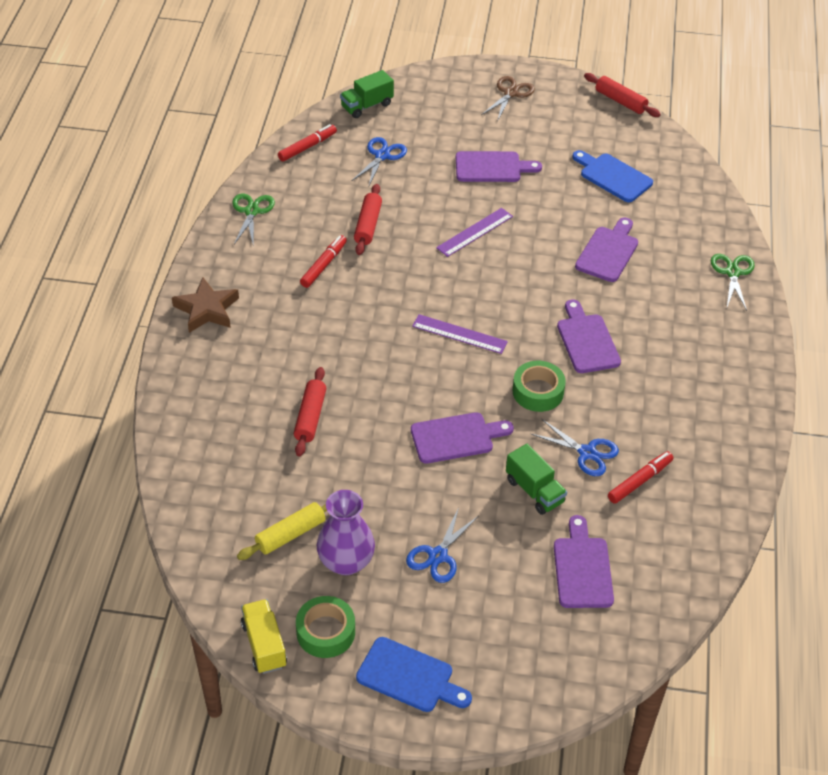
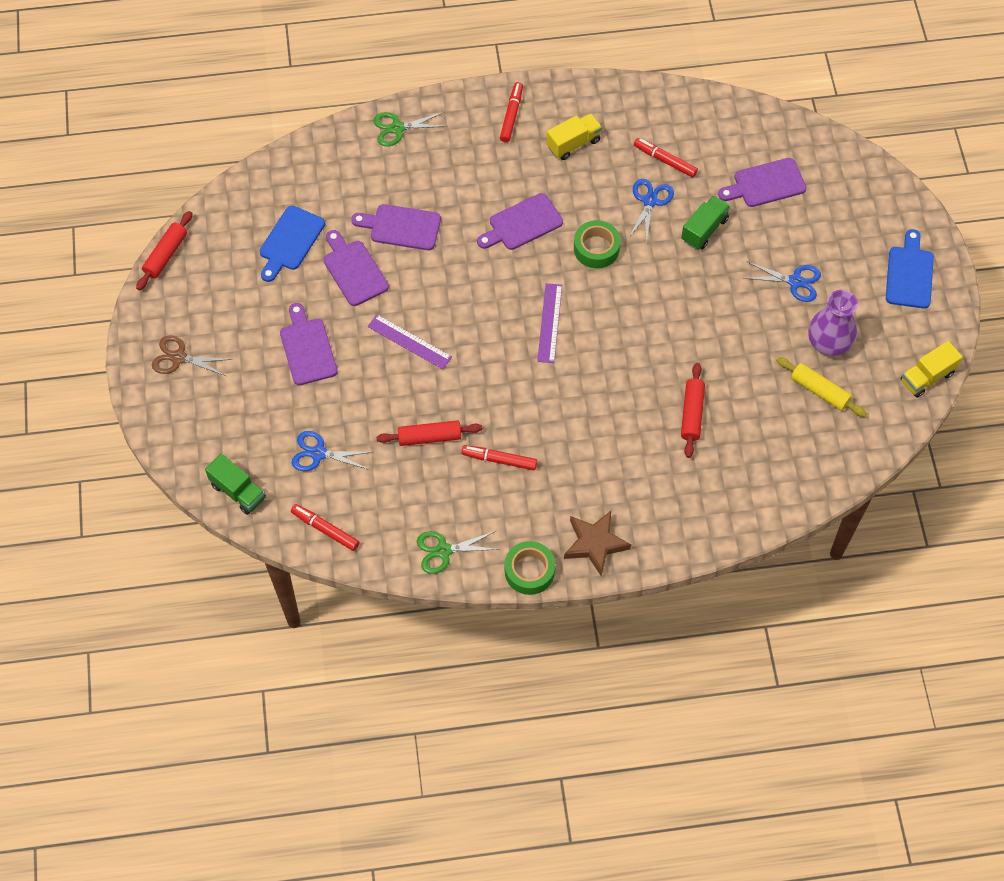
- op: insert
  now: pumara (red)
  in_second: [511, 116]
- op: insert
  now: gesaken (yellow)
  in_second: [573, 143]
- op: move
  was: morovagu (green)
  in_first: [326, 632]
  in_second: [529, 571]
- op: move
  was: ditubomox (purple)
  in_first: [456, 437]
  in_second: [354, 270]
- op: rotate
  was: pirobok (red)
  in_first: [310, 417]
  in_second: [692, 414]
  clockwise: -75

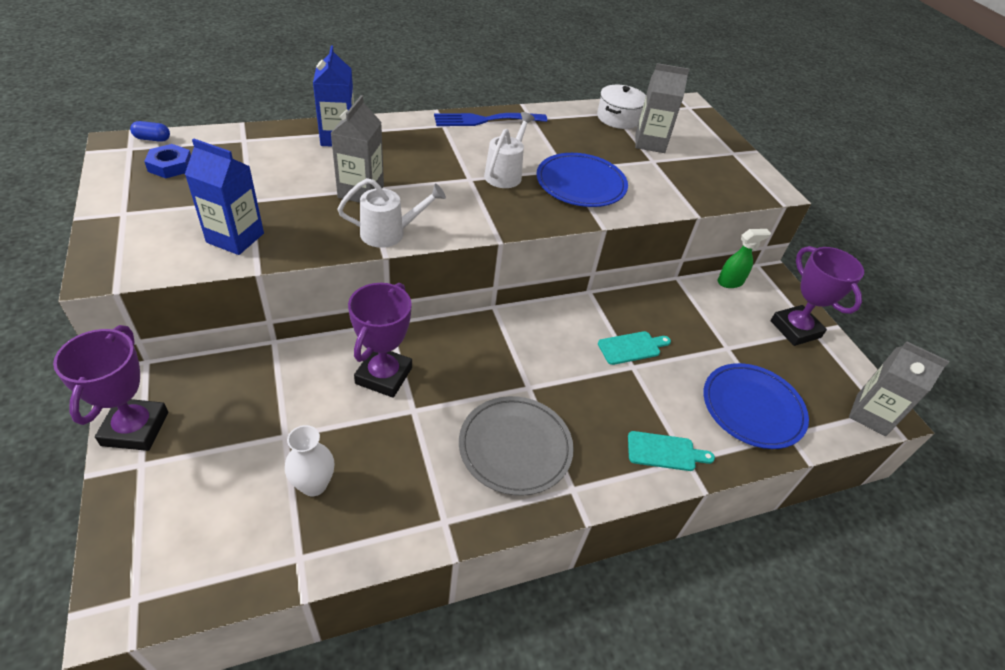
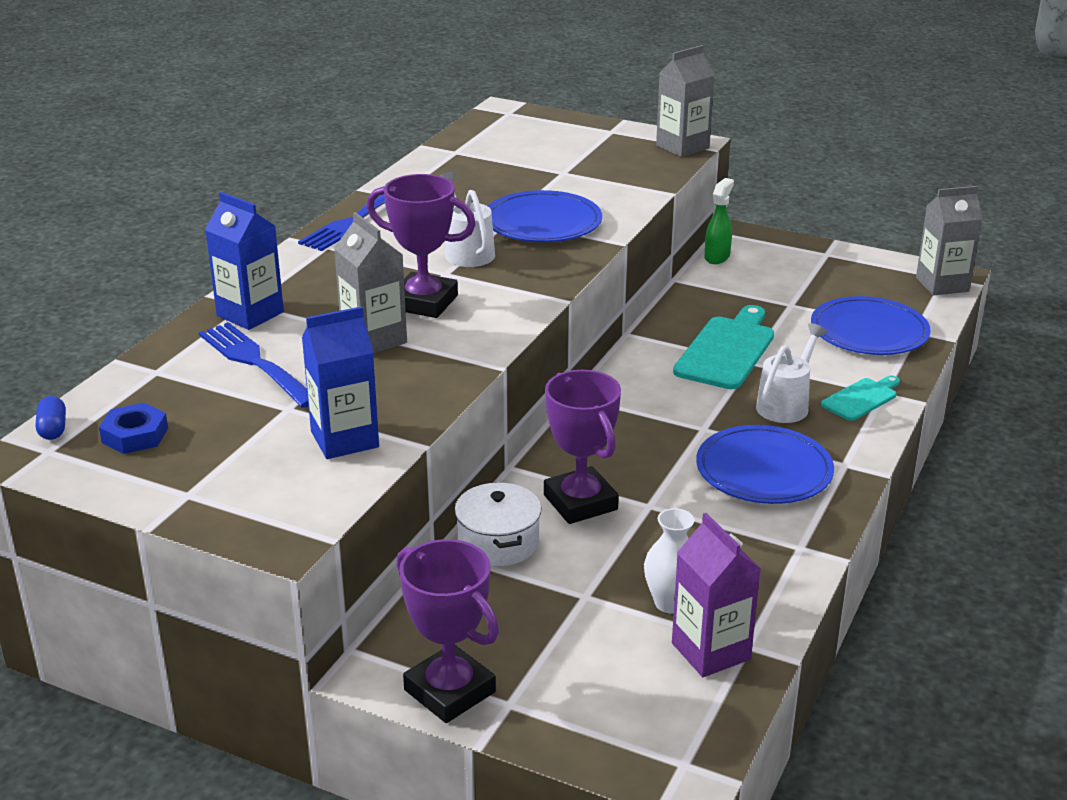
- op: insert
  now: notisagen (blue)
  in_second: [255, 362]
- op: insert
  now: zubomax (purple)
  in_second: [711, 651]
- op: move
  was: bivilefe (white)
  in_first: [389, 233]
  in_second: [786, 404]
- op: move
  was: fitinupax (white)
  in_first: [618, 118]
  in_second: [498, 542]
- op: move
  was: zubomax (grey)
  in_first: [650, 143]
  in_second: [682, 147]
- op: move
  was: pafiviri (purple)
  in_first: [795, 329]
  in_second: [424, 302]
- op: recolor
  was: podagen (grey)
  now: podagen (blue)
  in_first: [515, 447]
  in_second: [764, 470]
- op: rotate
  was: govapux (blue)
  in_first: [152, 139]
  in_second: [53, 429]
  clockwise: -60
- op: resize
  was: ditubomox (turquoise)
  in_first: [631, 347]
  in_second: [727, 350]
  ratio: 1.75

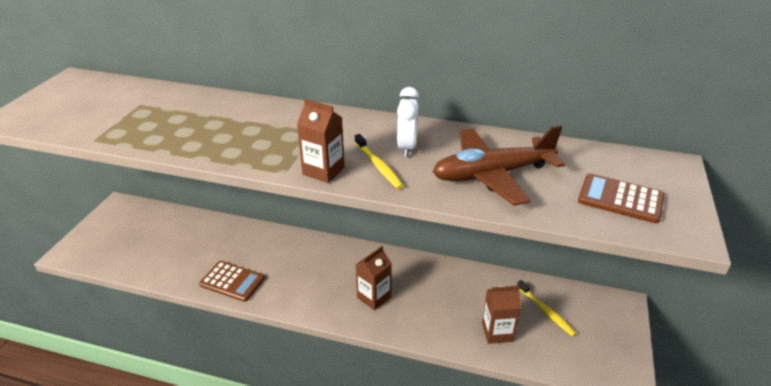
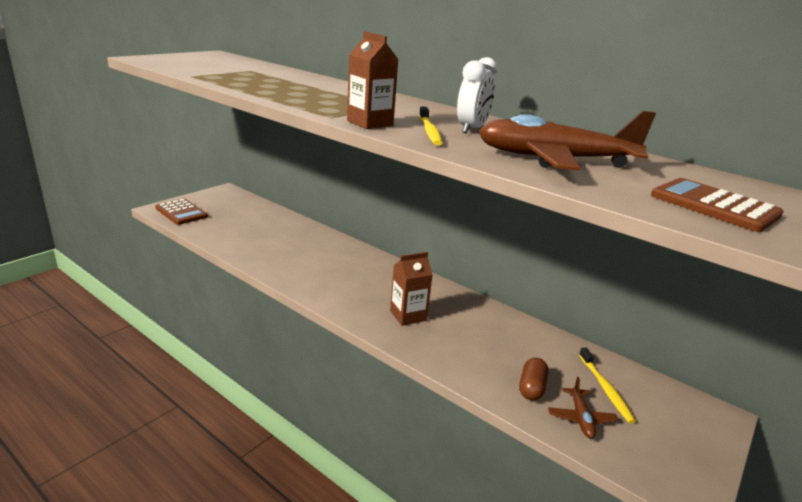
- op: insert
  now: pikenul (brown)
  in_second: [581, 418]
- op: move
  was: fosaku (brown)
  in_first: [232, 281]
  in_second: [181, 212]
- op: replace
  was: zubomax (brown)
  now: govapux (brown)
  in_first: [497, 332]
  in_second: [531, 388]

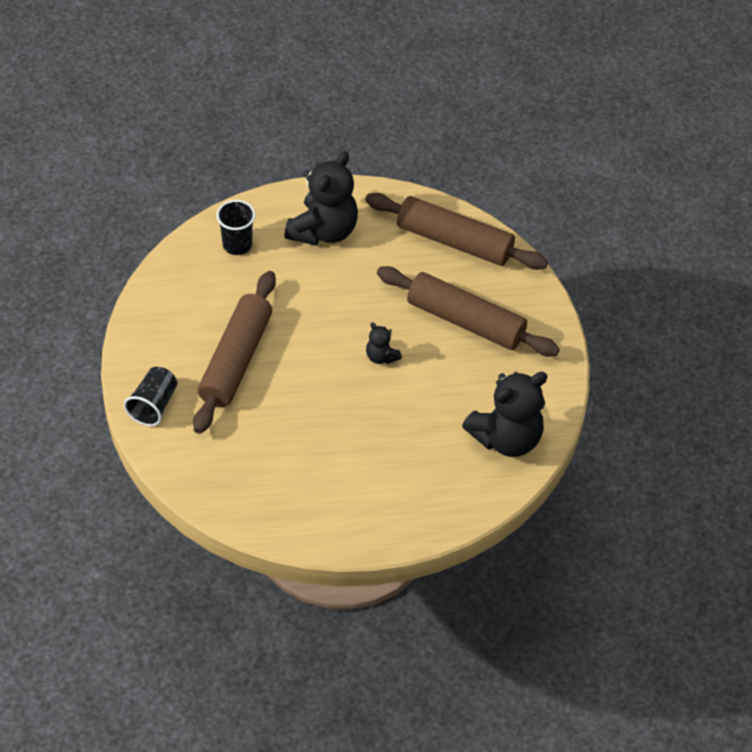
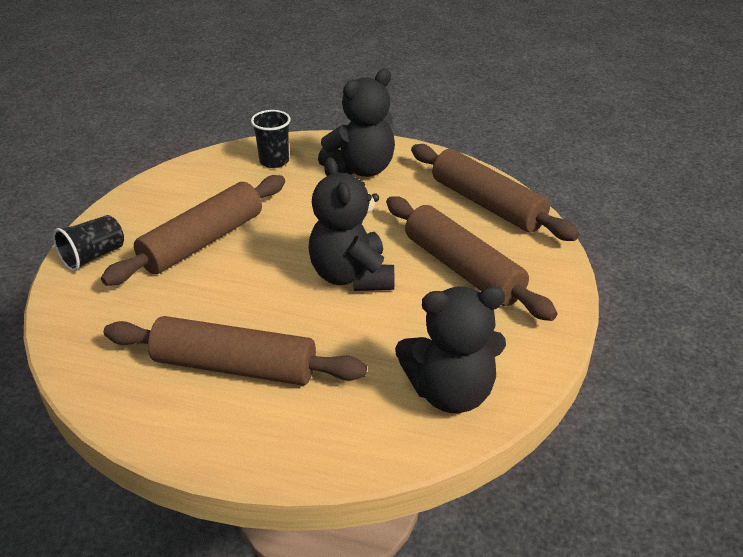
- op: insert
  now: pirobok (brown)
  in_second: [234, 367]
- op: resize
  was: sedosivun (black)
  in_first: [381, 356]
  in_second: [351, 276]
  ratio: 2.16

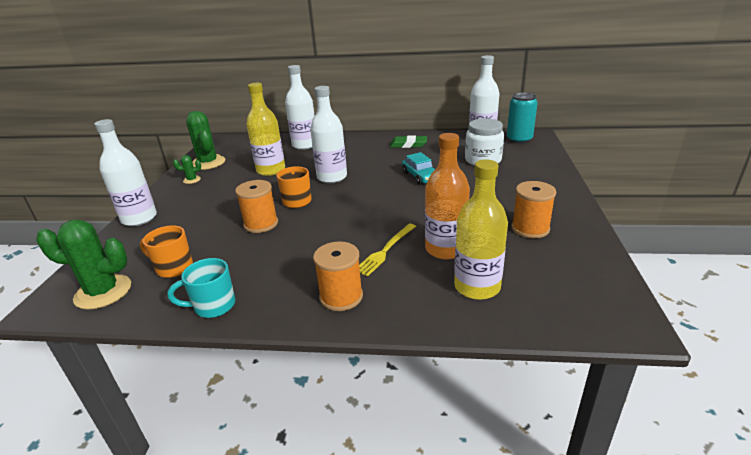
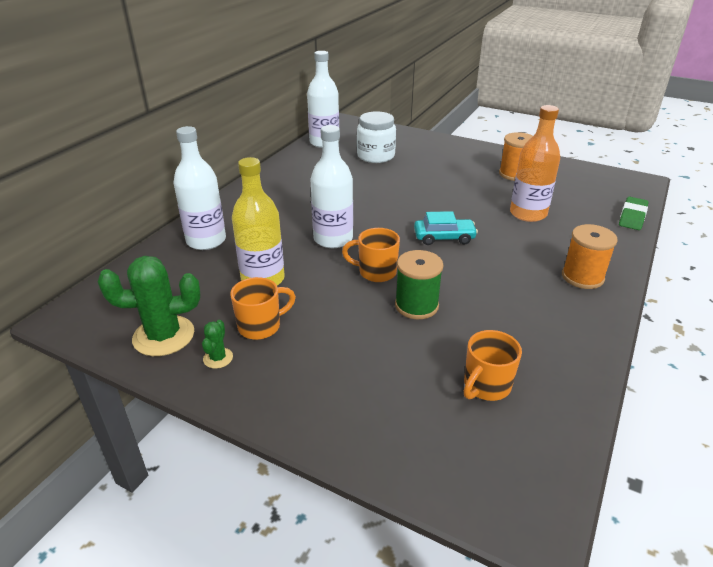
- op: delete
  was: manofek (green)
  in_first: [103, 292]
- op: delete
  was: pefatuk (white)
  in_first: [139, 218]
- op: delete
  was: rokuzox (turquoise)
  in_first: [213, 306]
- op: delete
  was: notisagen (yellow)
  in_first: [385, 250]
- op: delete
  was: pefatuk (yellow)
  in_first: [477, 287]
- op: delete
  was: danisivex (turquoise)
  in_first: [519, 139]
- op: insert
  now: rokuzox (orange)
  in_second: [261, 326]
- op: move
  was: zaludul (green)
  in_first: [408, 144]
  in_second: [632, 216]
- op: move
  was: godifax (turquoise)
  in_first: [420, 176]
  in_second: [444, 237]
- op: recolor
  was: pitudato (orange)
  now: pitudato (green)
  in_first: [261, 224]
  in_second: [416, 305]

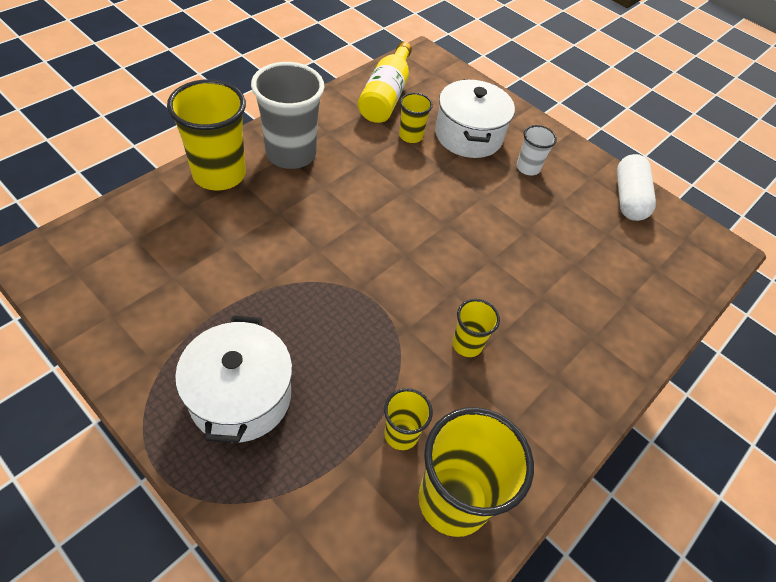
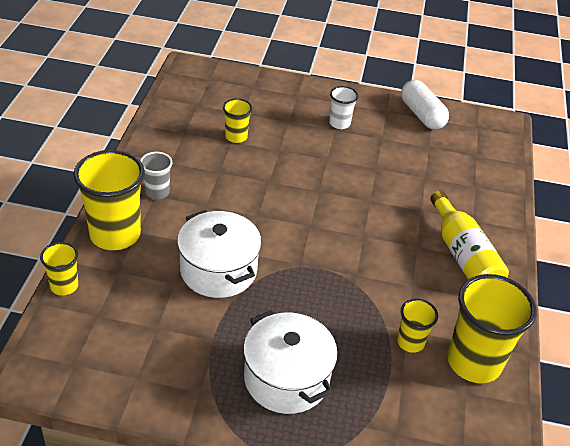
- op: move
  was: pefatuk (yellow)
  in_first: [386, 95]
  in_second: [463, 255]
- op: move
  was: fitinupax (white)
  in_first: [468, 135]
  in_second: [218, 270]
- op: move
  was: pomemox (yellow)
  in_first: [467, 344]
  in_second: [64, 286]
- op: resize
  was: pomemox (grey)
  in_first: [291, 154]
  in_second: [157, 192]
  ratio: 0.51

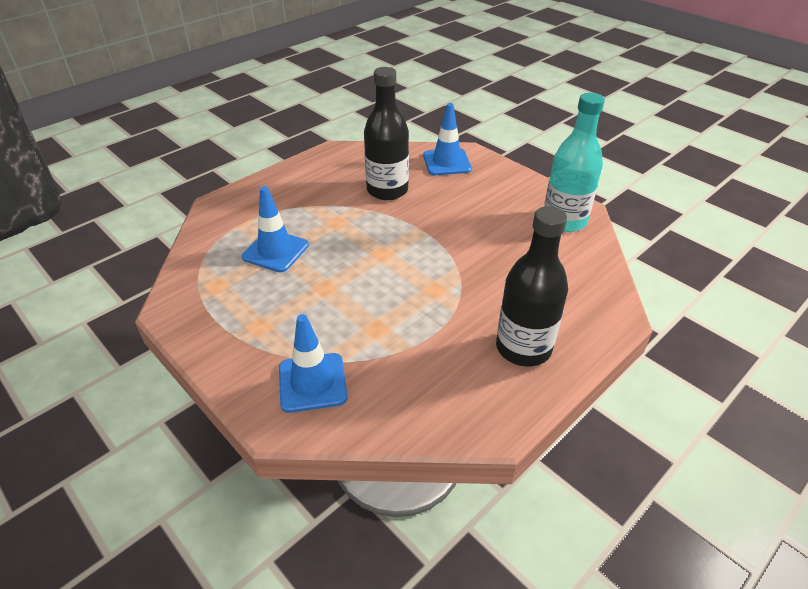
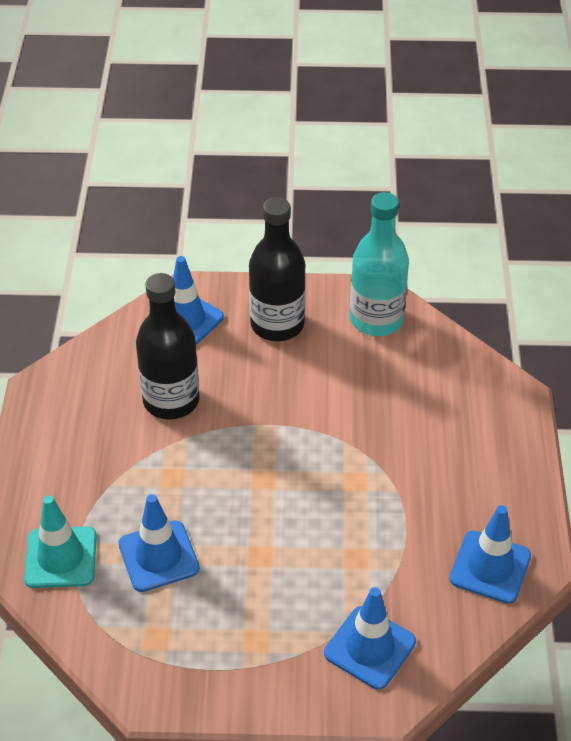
- op: insert
  now: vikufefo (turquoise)
  in_second: [61, 557]
- op: insert
  now: vikufefo (blue)
  in_second: [490, 567]
- op: move
  was: pefatuk (black)
  in_first: [523, 348]
  in_second: [277, 324]

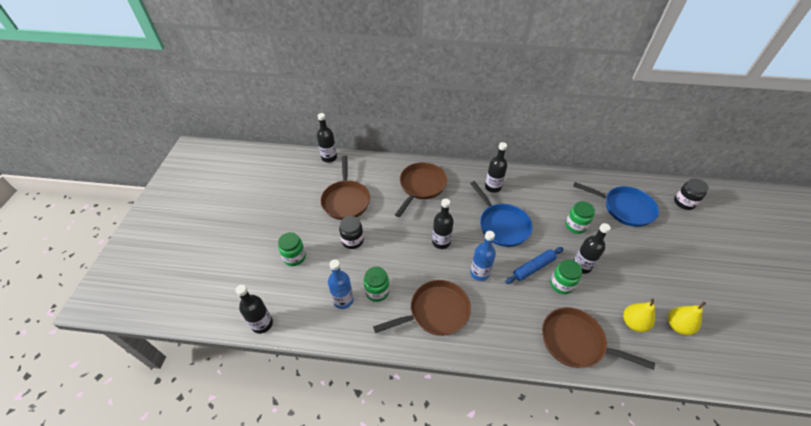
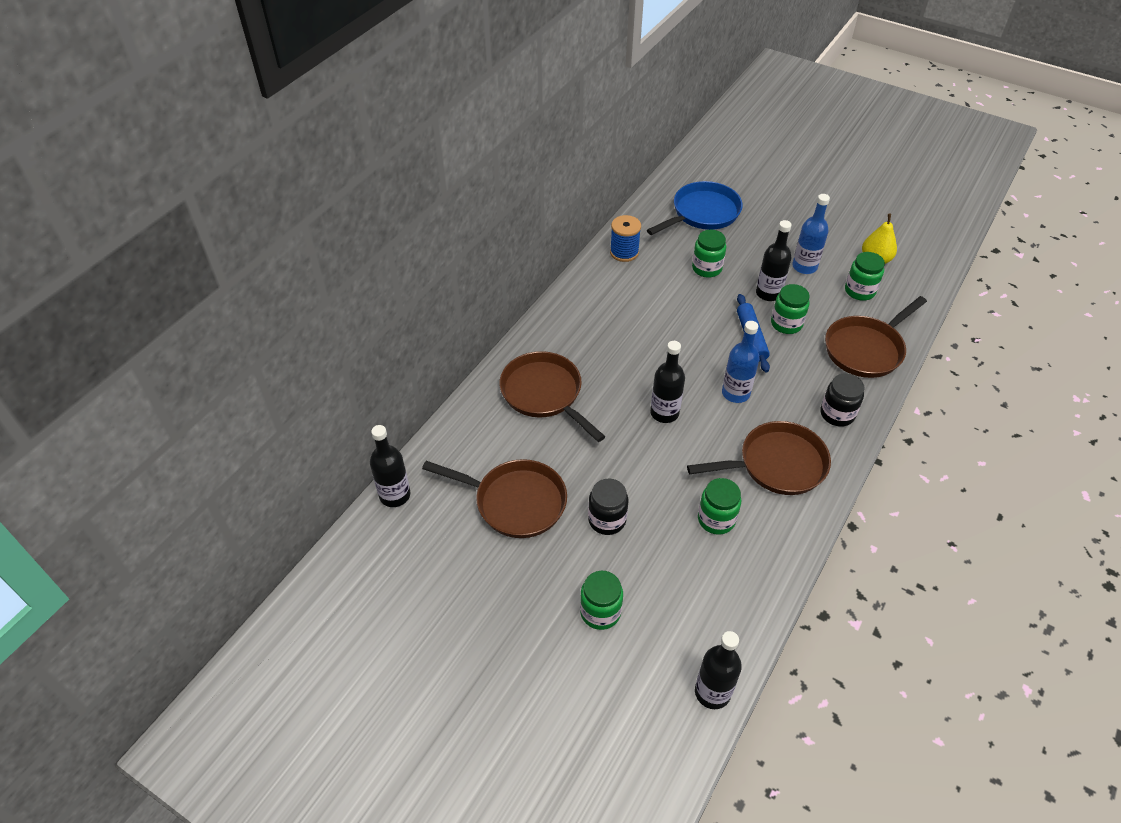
- op: delete
  was: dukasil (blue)
  in_first: [501, 225]
- op: delete
  was: pefatuk (black)
  in_first: [493, 187]
- op: insert
  now: pitudato (blue)
  in_second: [624, 252]
- op: move
  was: pefatuk (blue)
  in_first: [343, 300]
  in_second: [804, 267]
- op: move
  was: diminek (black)
  in_first: [684, 203]
  in_second: [837, 414]
- op: replace
  was: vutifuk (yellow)
  now: diminek (green)
  in_first: [633, 323]
  in_second: [859, 291]
- op: rotate
  was: dukasil (brown)
  in_first: [435, 312]
  in_second: [776, 465]
  clockwise: 75

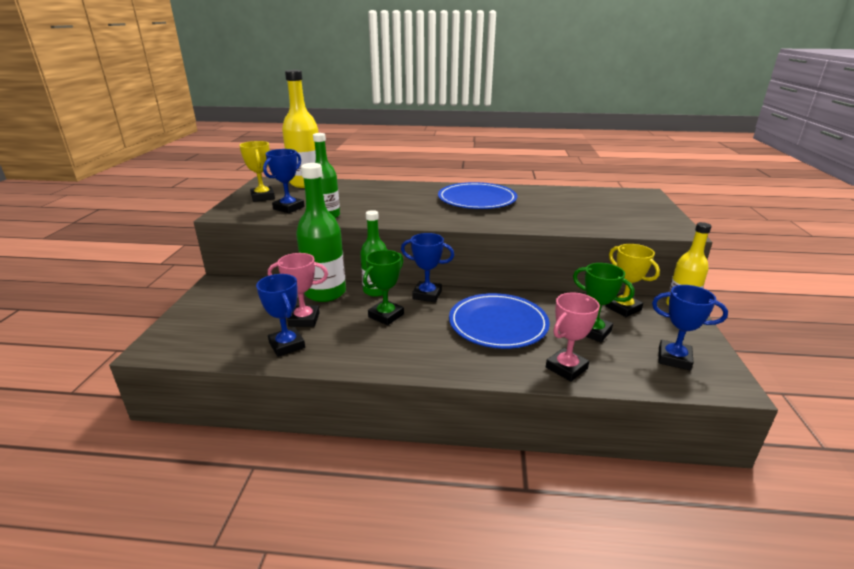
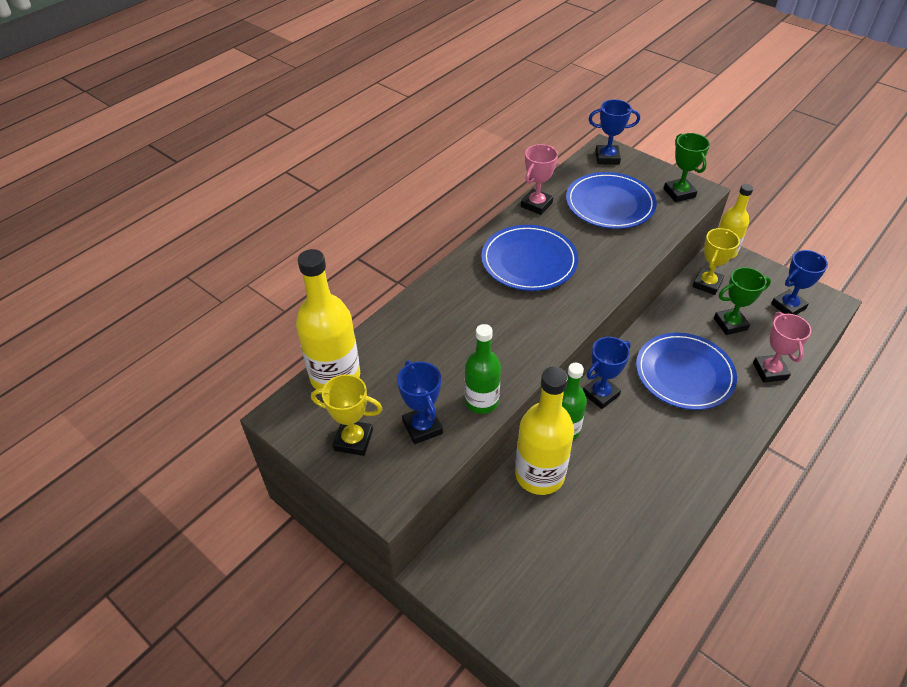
- op: insert
  now: podagen (blue)
  in_second: [610, 204]
- op: move
  was: pafiviri (blue)
  in_first: [287, 345]
  in_second: [607, 158]
- op: move
  was: pafiviri (pink)
  in_first: [304, 319]
  in_second: [536, 205]
- op: move
  was: pafiviri (green)
  in_first: [386, 316]
  in_second: [679, 193]
- op: recolor
  was: pefatuk (green)
  now: pefatuk (yellow)
  in_first: [325, 293]
  in_second: [539, 474]
- op: rotate
  was: pafiviri (yellow)
  in_first: [623, 308]
  in_second: [707, 284]
  clockwise: -60

